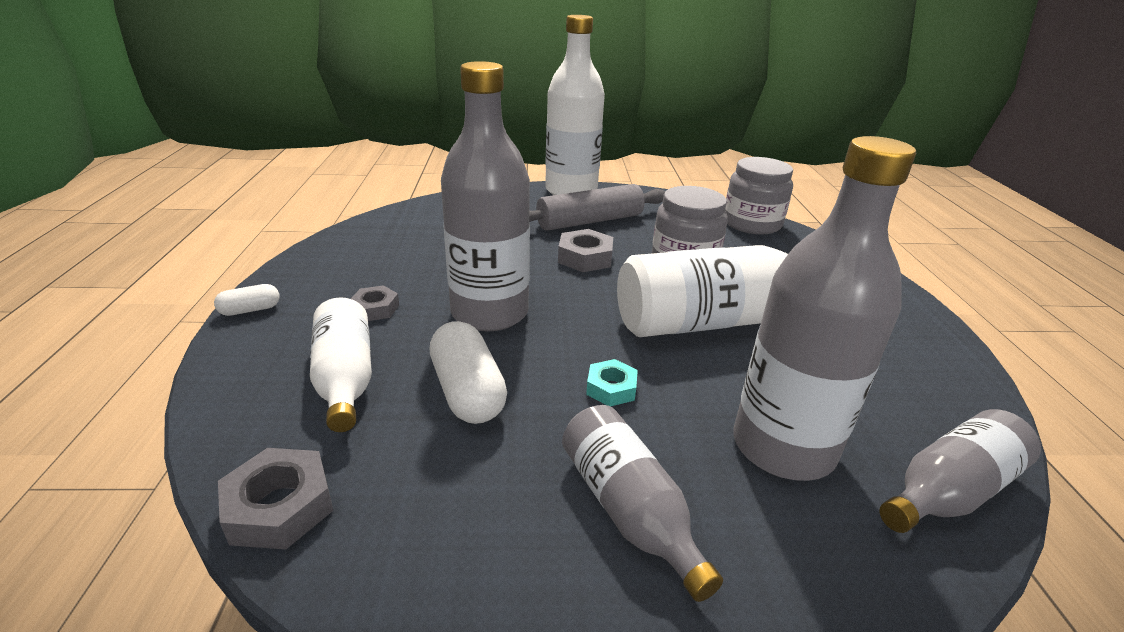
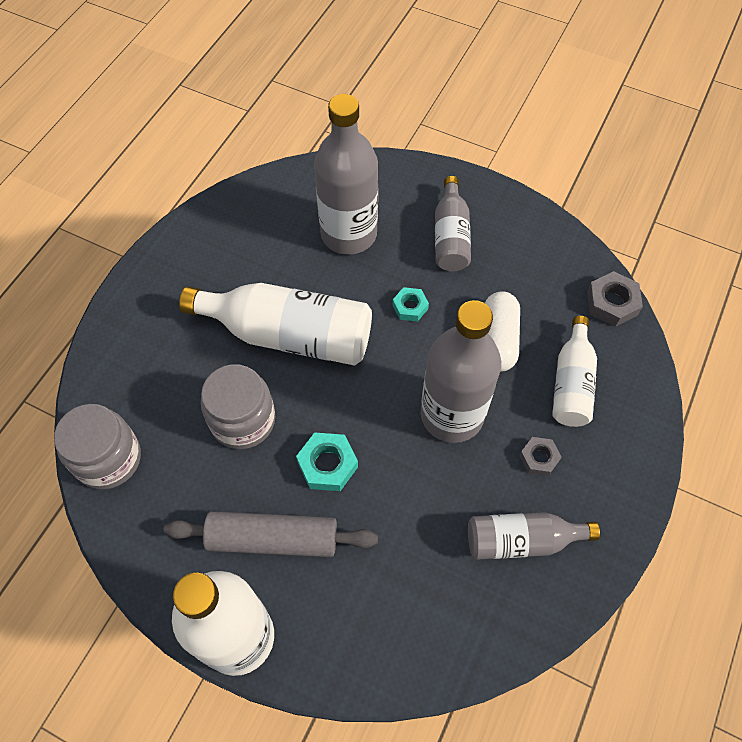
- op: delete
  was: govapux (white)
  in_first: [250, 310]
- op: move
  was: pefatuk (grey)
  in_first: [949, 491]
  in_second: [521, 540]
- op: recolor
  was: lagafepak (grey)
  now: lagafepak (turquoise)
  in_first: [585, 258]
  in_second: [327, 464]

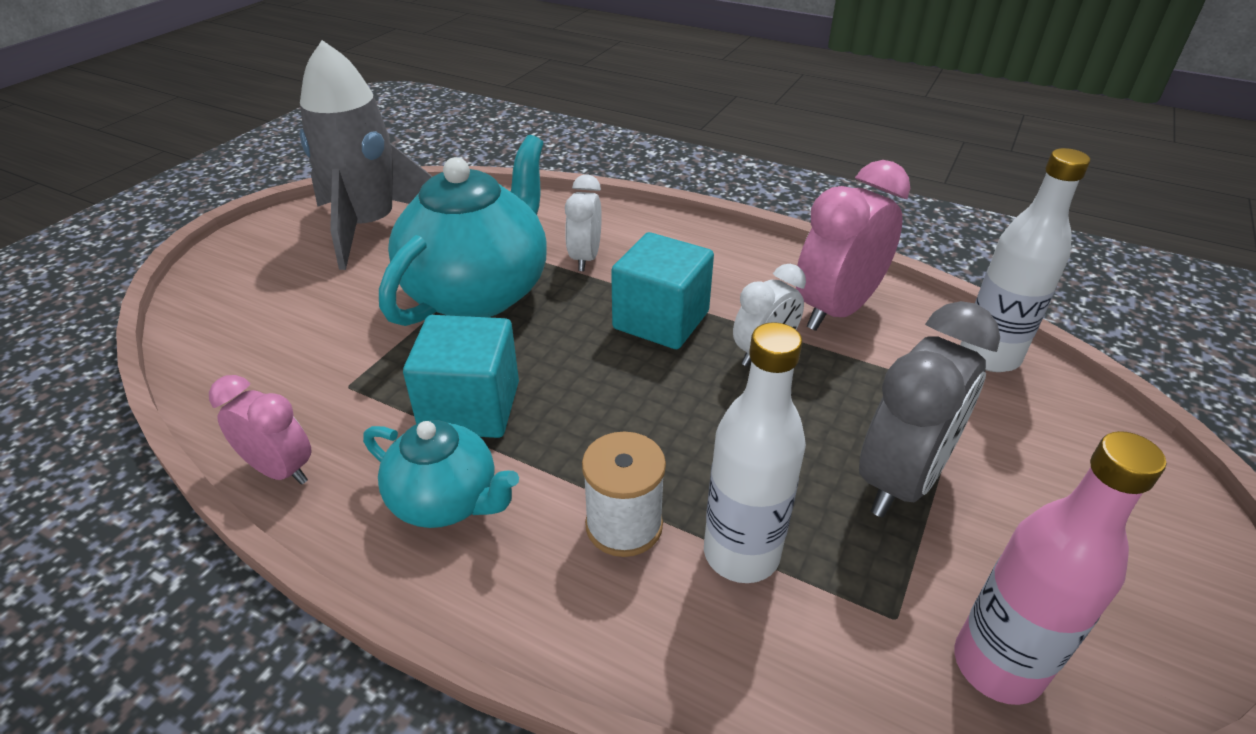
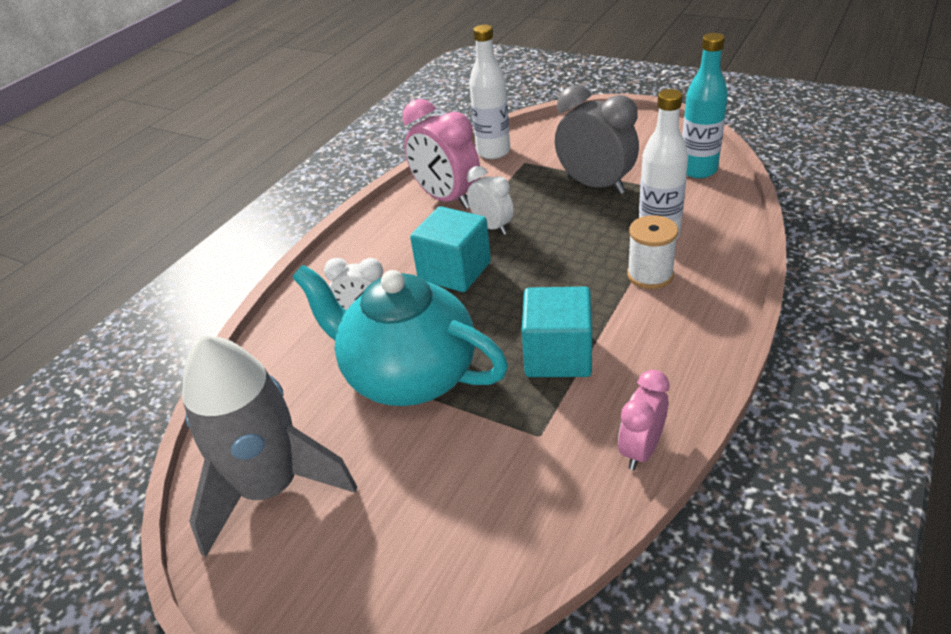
- op: delete
  was: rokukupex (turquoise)
  in_first: [446, 501]
- op: recolor
  was: pefatuk (pink)
  now: pefatuk (turquoise)
  in_first: [997, 666]
  in_second: [698, 170]

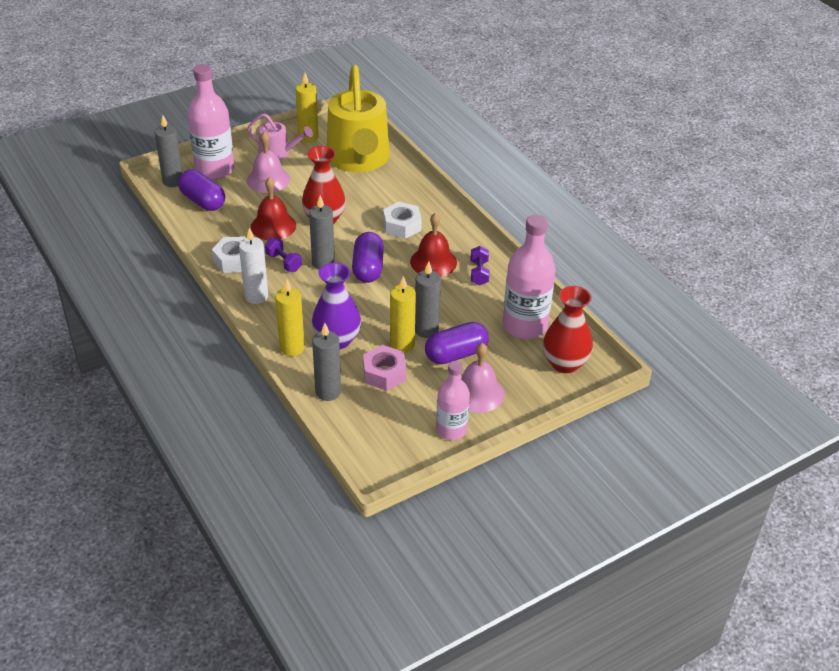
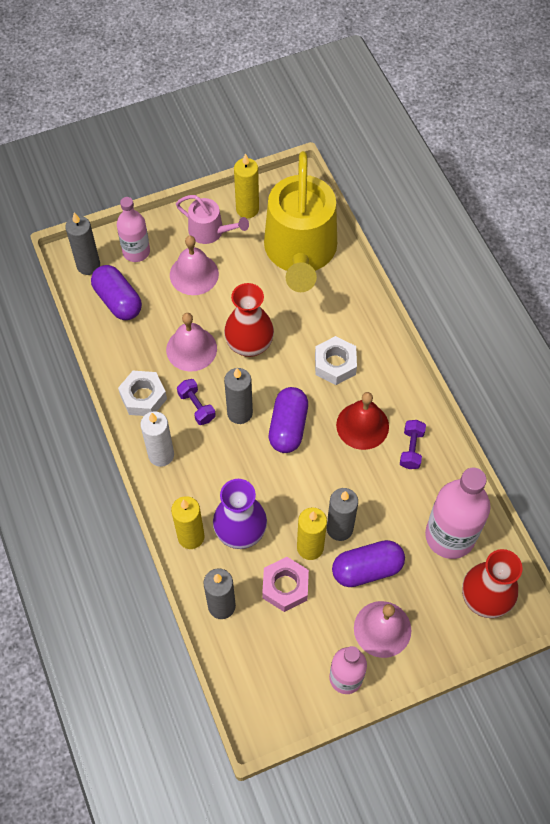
- op: recolor
  was: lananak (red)
  now: lananak (pink)
  in_first: [273, 226]
  in_second: [191, 349]
- op: resize
  was: pefatuk (pink)
  in_first: [215, 169]
  in_second: [136, 251]
  ratio: 0.63

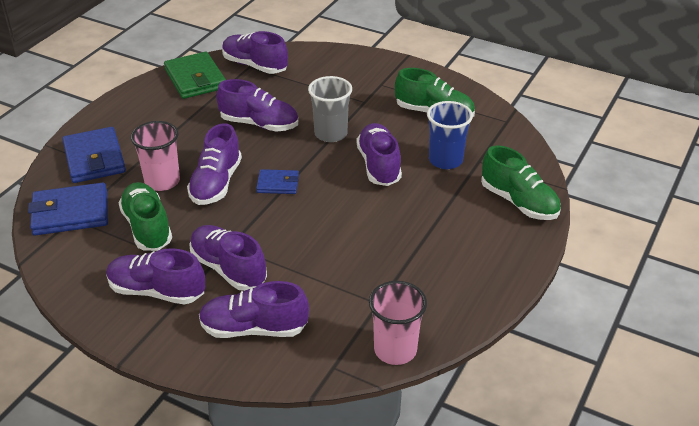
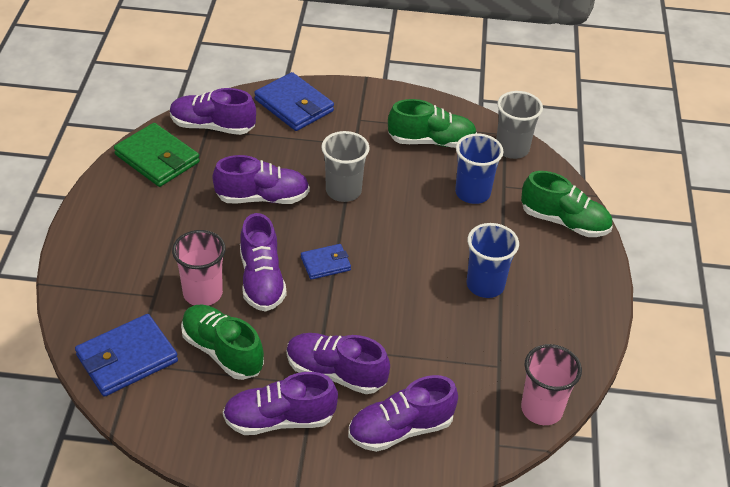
- op: delete
  was: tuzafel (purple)
  in_first: [379, 165]
- op: insert
  now: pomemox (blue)
  in_second: [485, 285]
- op: insert
  now: pomemox (grey)
  in_second: [512, 149]
- op: move
  was: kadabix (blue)
  in_first: [94, 159]
  in_second: [294, 105]

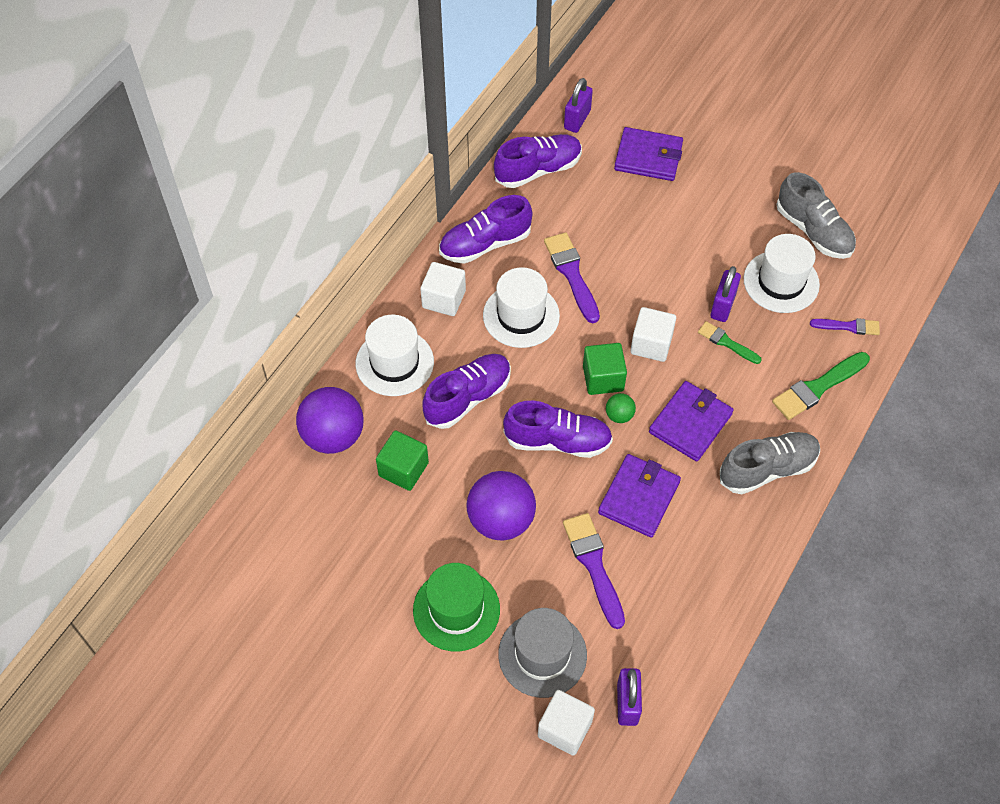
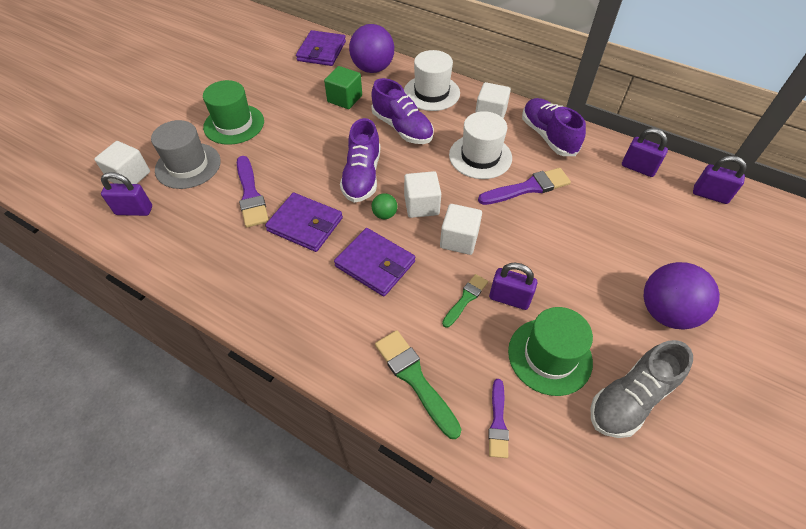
- op: delete
  was: tuzafel (grey)
  in_first: [767, 469]
- op: move
  was: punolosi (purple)
  in_first: [501, 520]
  in_second: [666, 312]
- op: move
  was: kadabix (purple)
  in_first: [648, 157]
  in_second: [321, 51]
- op: replace
  was: tuzafel (purple)
  now: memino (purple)
  in_first: [538, 170]
  in_second: [638, 168]
- op: recolor
  was: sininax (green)
  now: sininax (white)
  in_first: [603, 378]
  in_second: [421, 205]
- op: recolor
  was: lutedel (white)
  now: lutedel (green)
  in_first: [781, 282]
  in_second: [549, 356]
- op: rotate
  was: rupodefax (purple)
  in_first: [593, 565]
  in_second: [251, 195]
  clockwise: 90

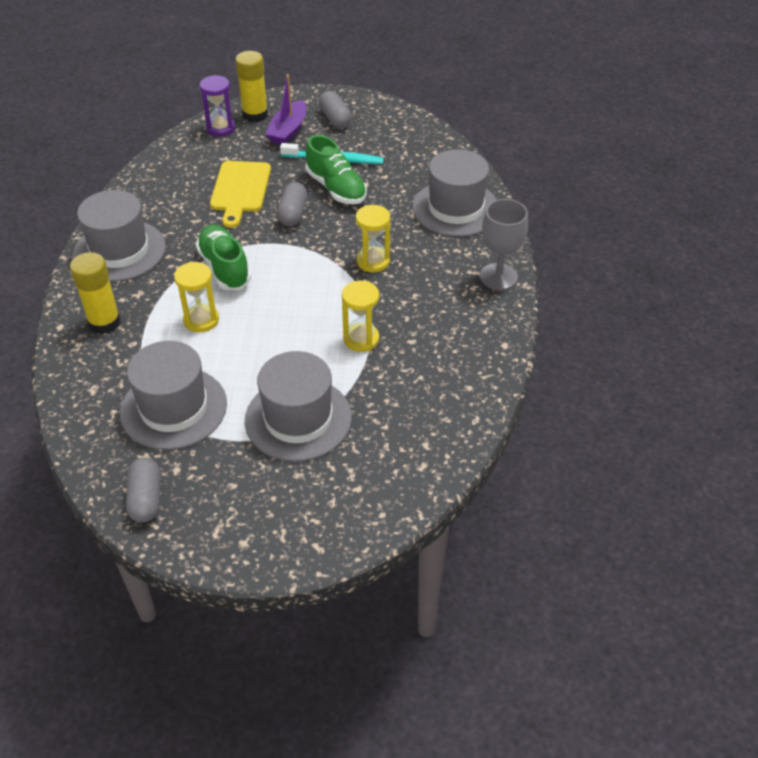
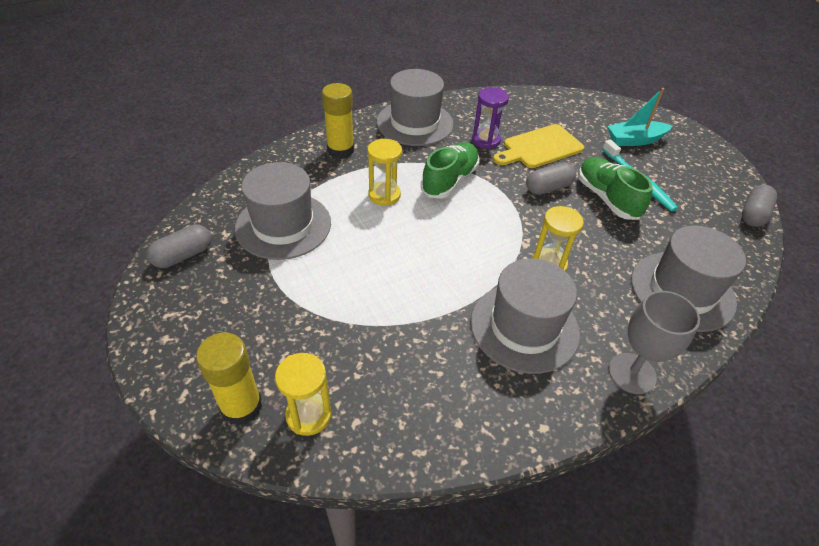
- op: move
  was: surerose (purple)
  in_first: [220, 128]
  in_second: [486, 140]
- op: move
  was: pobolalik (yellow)
  in_first: [255, 115]
  in_second: [241, 406]
- op: move
  was: lutedel (grey)
  in_first: [298, 419]
  in_second: [524, 327]
- op: move
  was: govapux (grey)
  in_first: [335, 118]
  in_second: [753, 214]
- op: move
  was: surerose (yellow)
  in_first: [361, 339]
  in_second: [308, 415]
- op: recolor
  was: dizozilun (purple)
  now: dizozilun (turquoise)
  in_first: [288, 131]
  in_second: [634, 140]
- op: rotate
  was: tuzafel (green)
  in_first: [336, 188]
  in_second: [607, 198]
  clockwise: 135

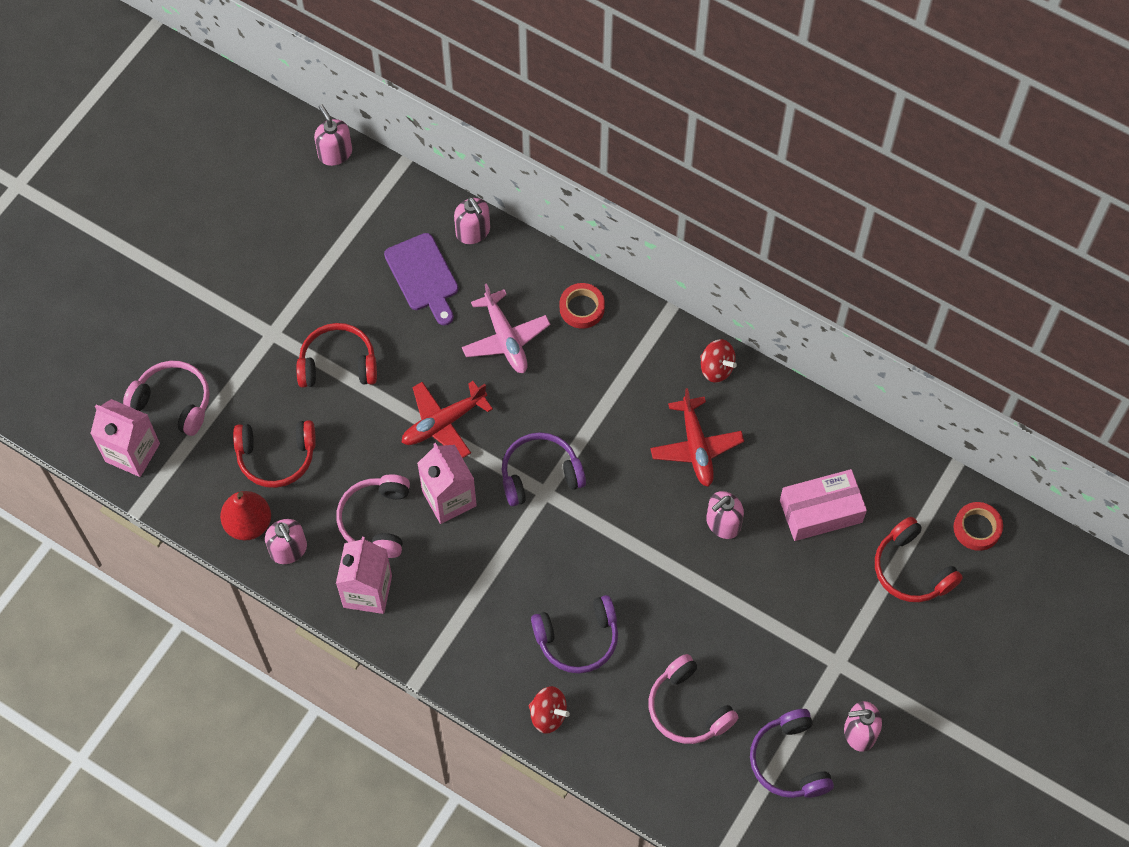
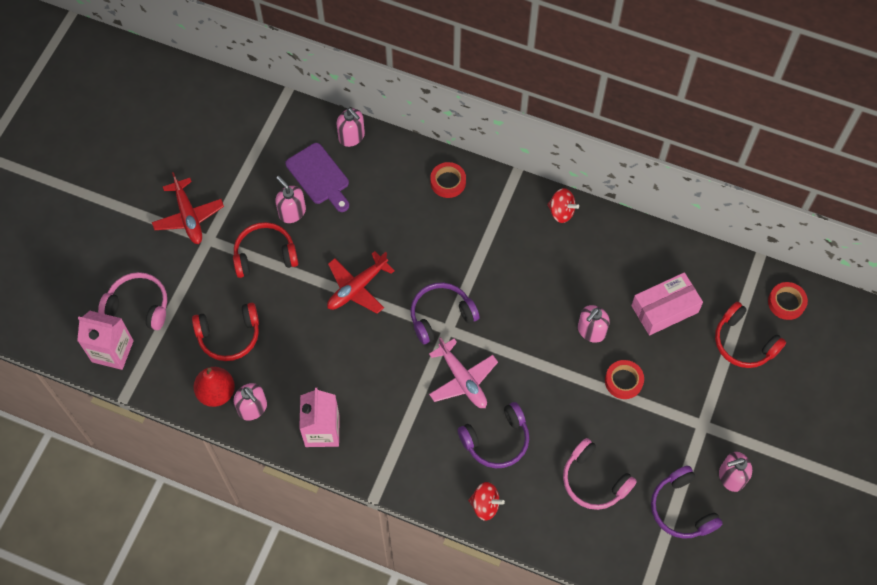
- op: delete
  was: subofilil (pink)
  in_first: [376, 520]
- op: delete
  was: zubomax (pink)
  in_first: [449, 498]
- op: insert
  now: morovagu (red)
  in_second: [623, 381]
- op: move
  was: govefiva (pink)
  in_first: [335, 153]
  in_second: [292, 212]
- op: move
  was: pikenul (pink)
  in_first: [505, 339]
  in_second: [462, 380]
- op: move
  was: pikenul (red)
  in_first: [696, 447]
  in_second: [189, 217]

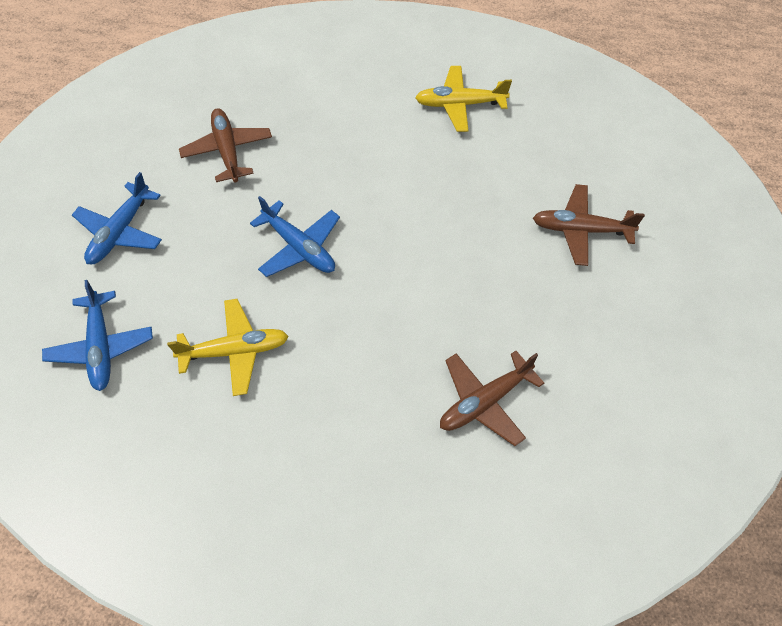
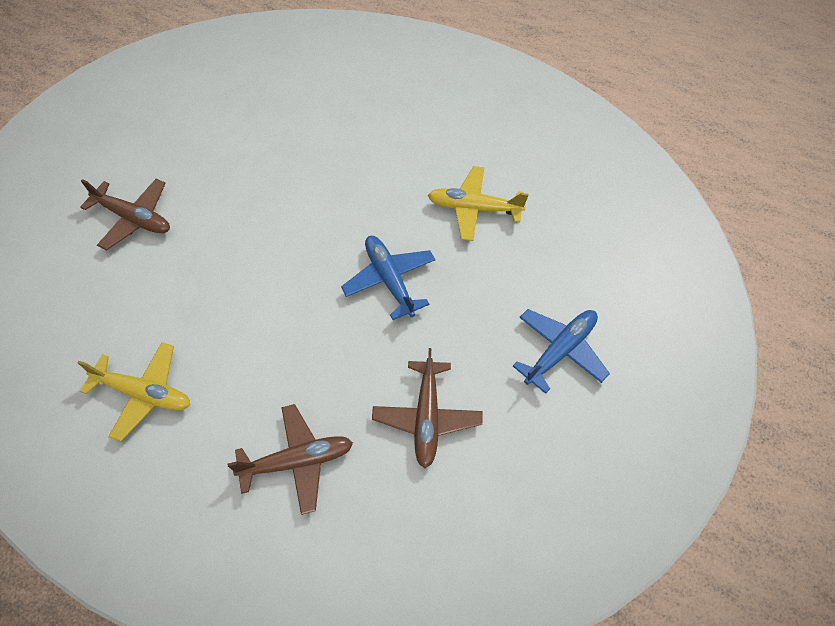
- op: delete
  was: pikenul (blue)
  in_first: [101, 347]
- op: move
  was: pikenul (brown)
  in_first: [484, 401]
  in_second: [297, 461]

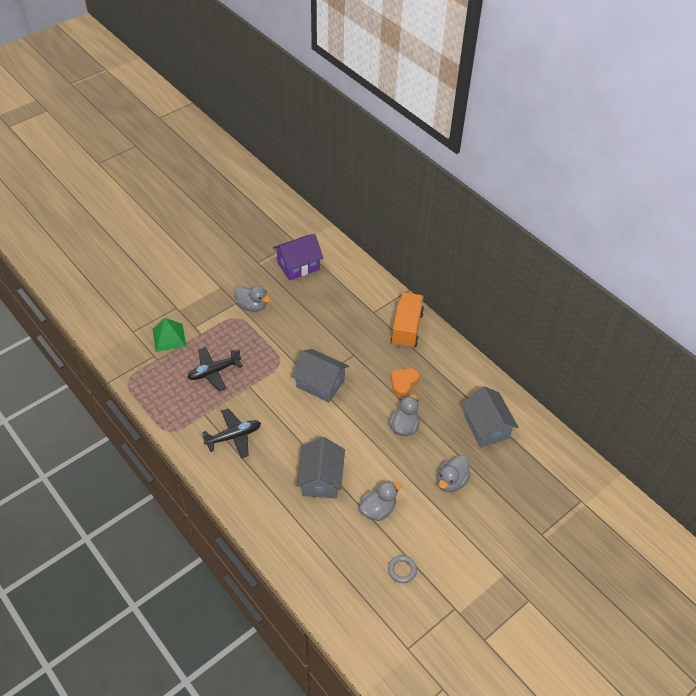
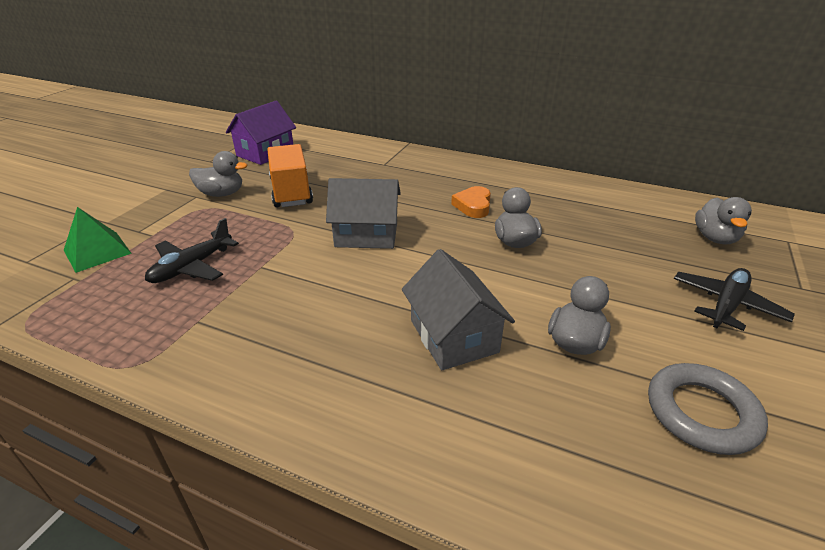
- op: delete
  was: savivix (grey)
  in_first: [486, 427]
- op: move
  was: pikenul (black)
  in_first: [234, 436]
  in_second: [726, 305]
- op: move
  was: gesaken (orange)
  in_first: [406, 329]
  in_second: [291, 192]
- op: move
  was: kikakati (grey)
  in_first: [451, 482]
  in_second: [715, 238]
- op: resize
  was: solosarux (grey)
  in_first: [402, 570]
  in_second: [701, 413]
  ratio: 1.81

